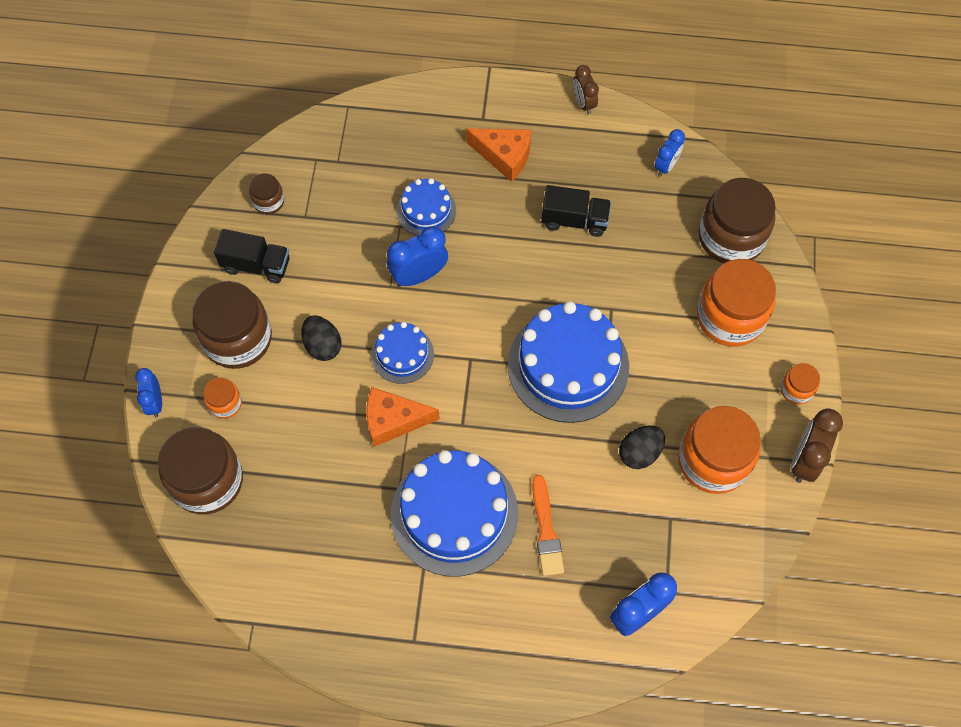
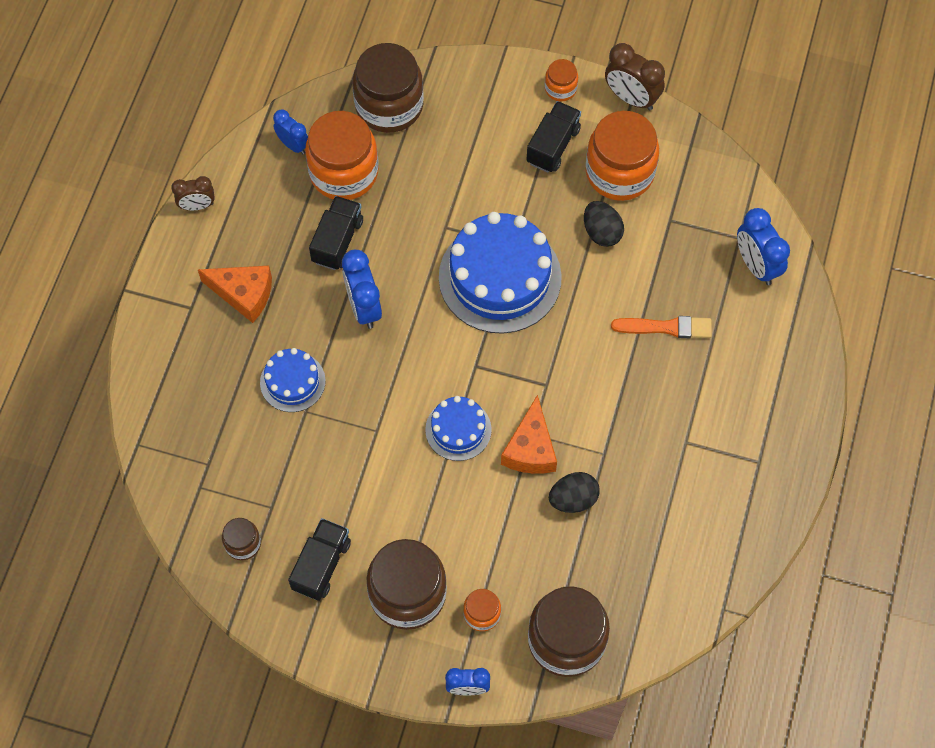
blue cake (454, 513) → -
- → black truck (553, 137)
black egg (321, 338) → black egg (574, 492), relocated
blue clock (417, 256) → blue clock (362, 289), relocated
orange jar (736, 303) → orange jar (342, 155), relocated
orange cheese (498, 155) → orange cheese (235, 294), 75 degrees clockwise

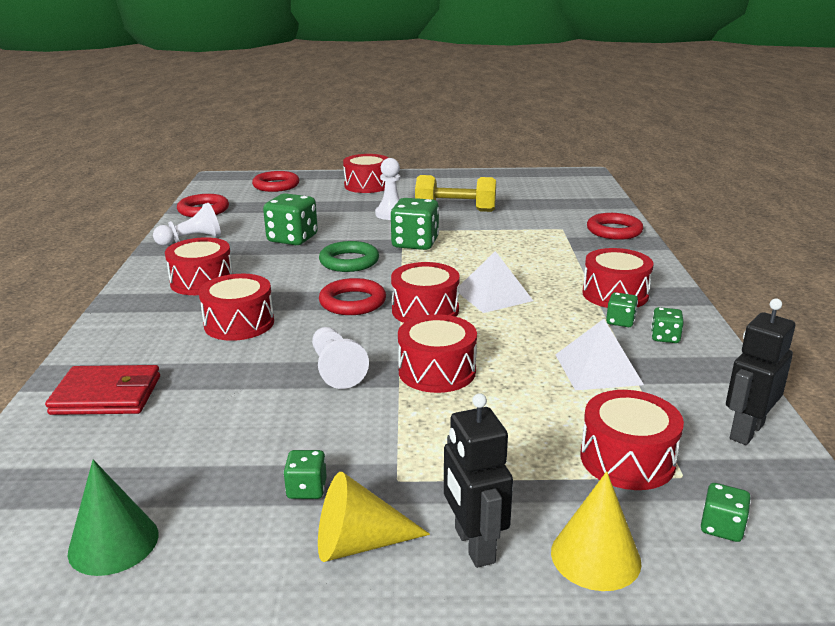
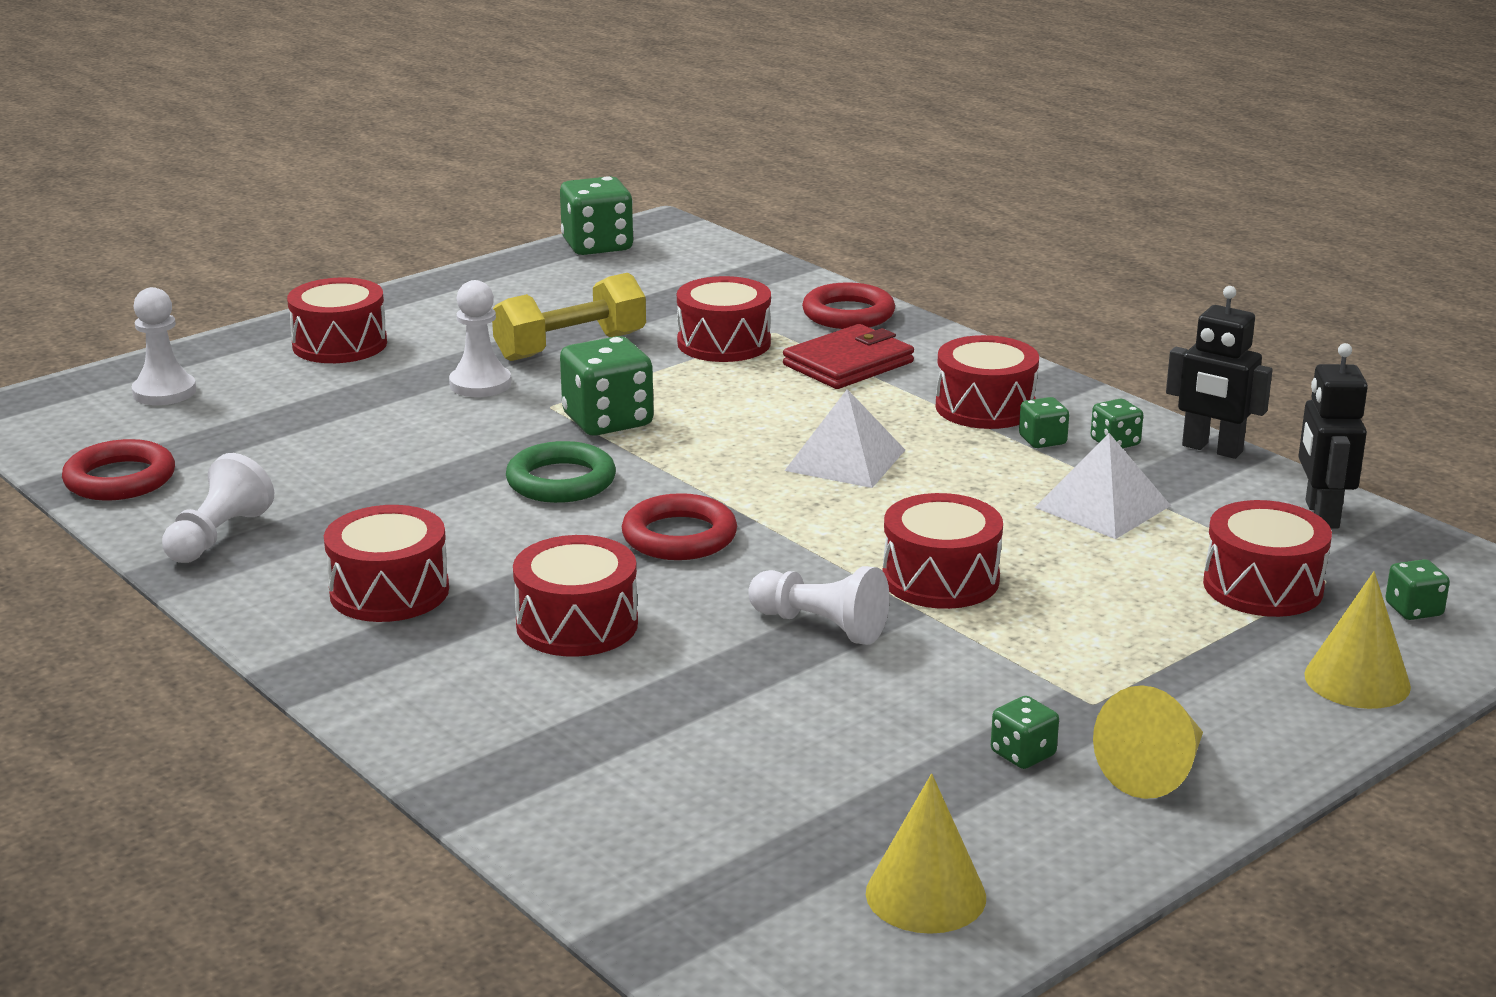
red wallet (102, 390) → red wallet (848, 356), relocated
green dice (290, 219) → green dice (597, 215), relocated
red drum (425, 292) → red drum (724, 319), relocated
black robot (478, 480) → black robot (1219, 372), relocated
red ring (275, 181) → white pawn (164, 346)
green cone (113, 518) → yellow cone (926, 854)

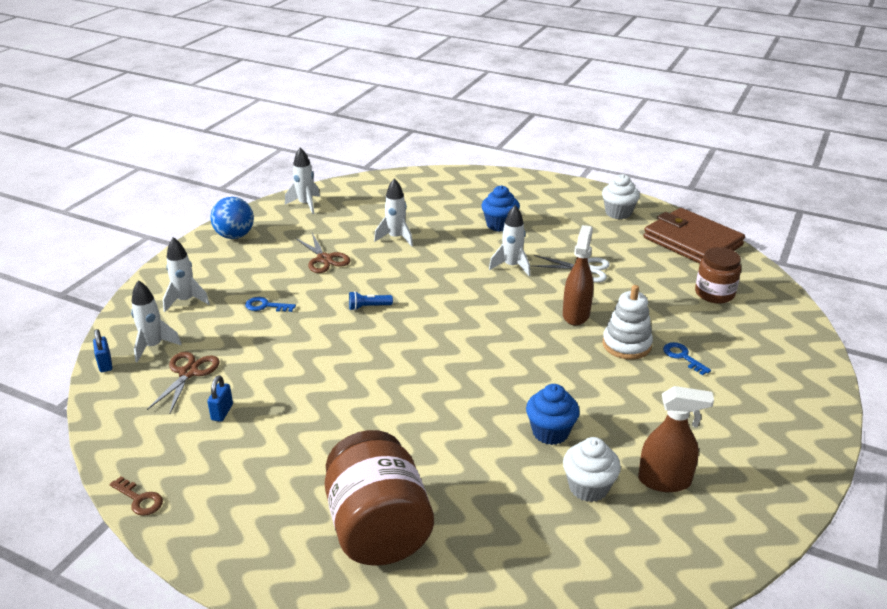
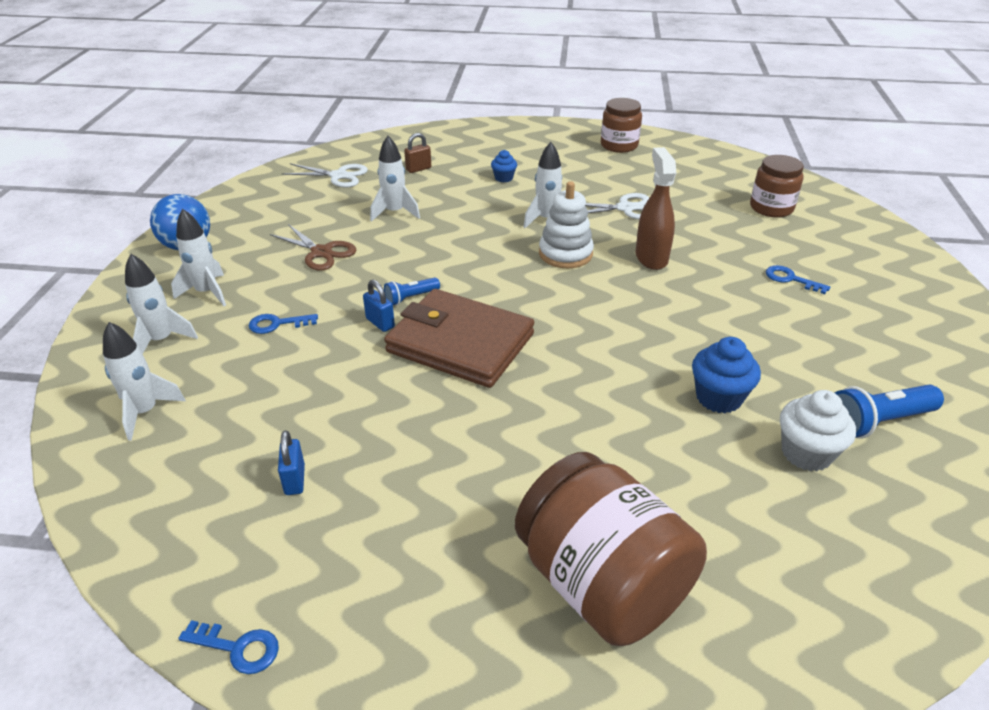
brown scissors (183, 383) → -
- → white scissors (325, 175)
- → brown padlock (417, 153)
blue padlock (102, 350) → blue padlock (379, 306), relocated
white rocket (302, 180) → white rocket (198, 257), relocated
white stacking toy (627, 322) → white stacking toy (566, 224), relocated
brown wallet (694, 236) → brown wallet (459, 338), relocated
white cupcake (621, 196) → brown jar (621, 125)
brown spray bottle (676, 439) → blue flashlight (889, 411)
brown key (136, 496) → blue key (228, 647)
blue cupcake (500, 208) → blue cupcake (504, 166), x0.59

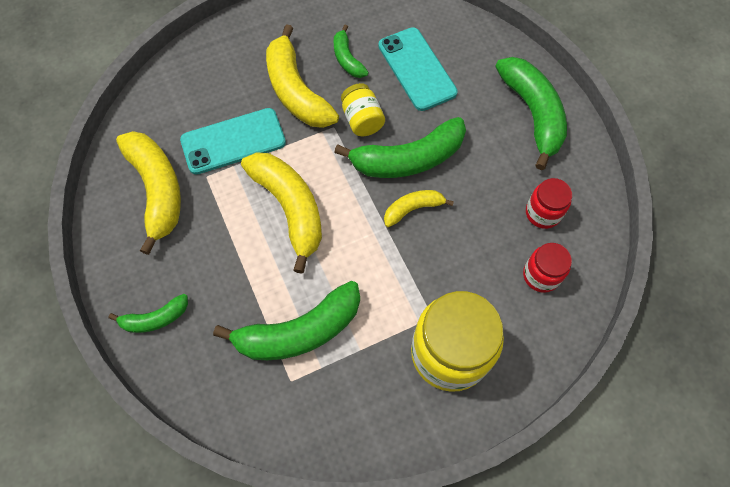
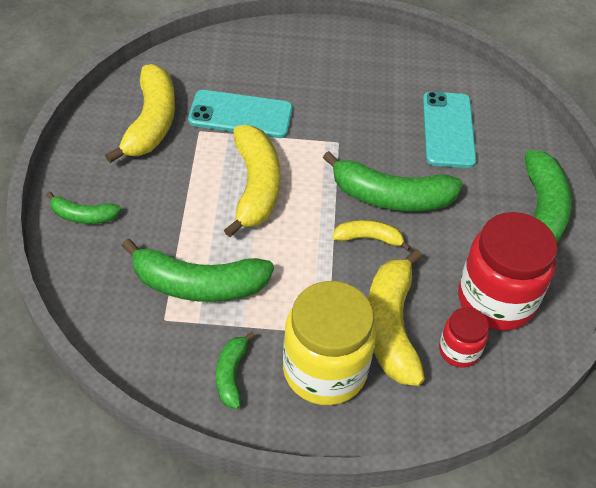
yellow jar (363, 109) → -
yellow banana (302, 76) → yellow banana (396, 317), relocated
green banana (351, 51) → green banana (235, 370), relocated
red jar (549, 203) → red jar (507, 271), x1.97

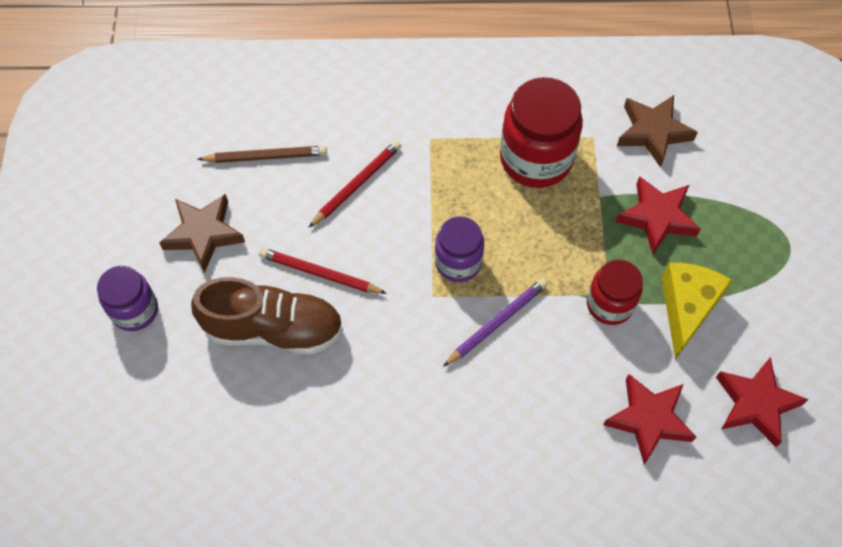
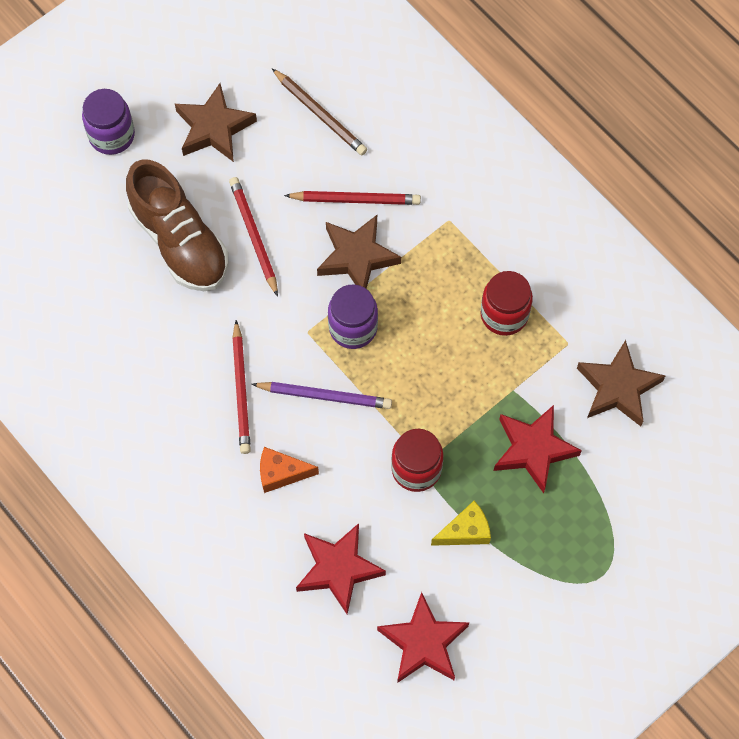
- → red pencil (241, 387)
- → orange cheese (289, 470)
- → brown star (359, 252)
red jar (541, 132) → red jar (506, 303), x0.61
yellow cheese (696, 311) → yellow cheese (461, 523), x0.62

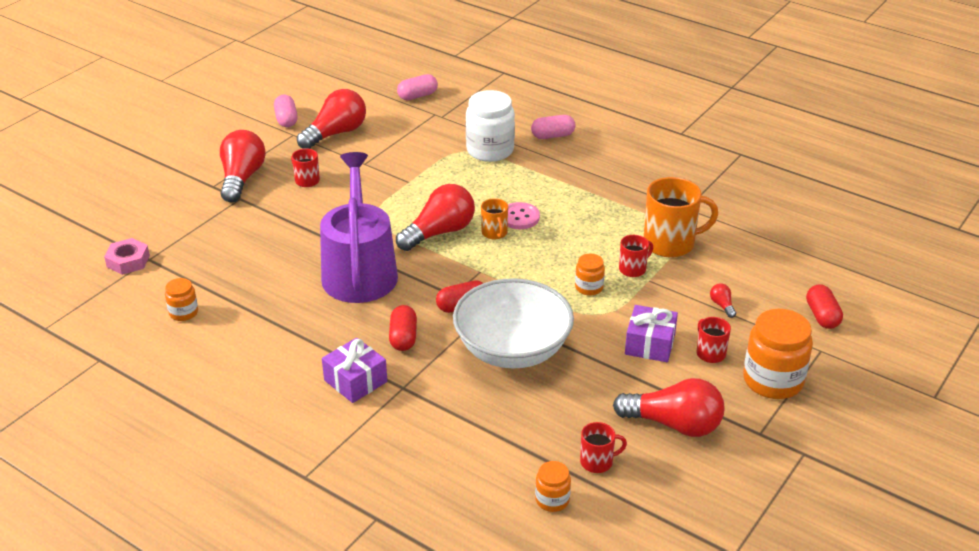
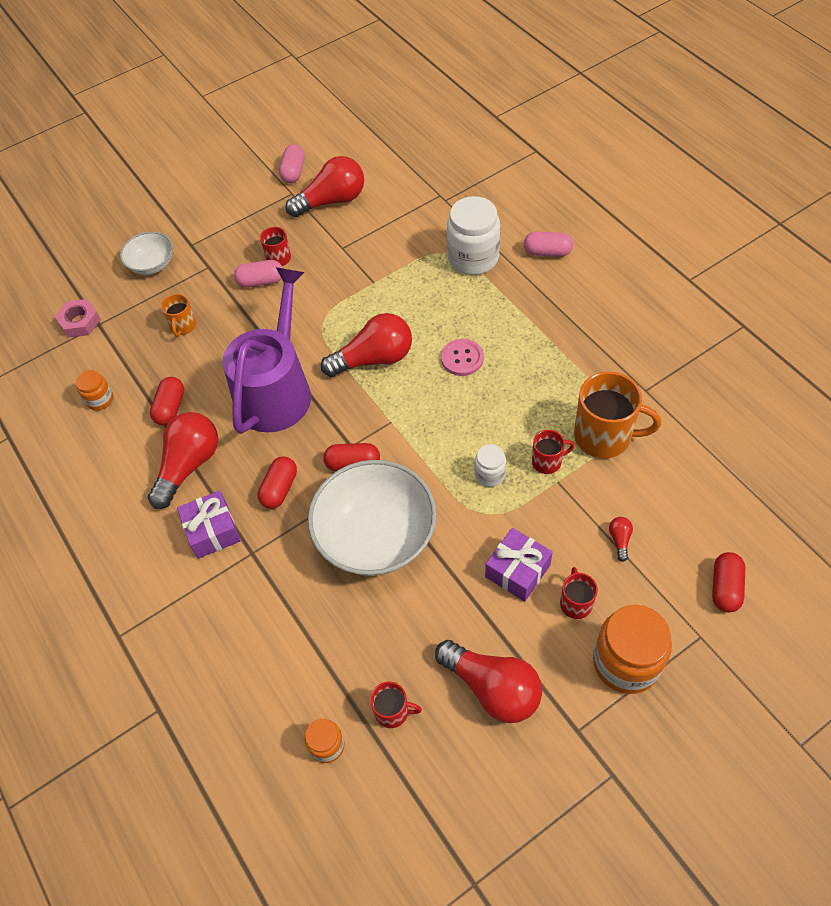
- → white bowl (146, 253)
- → red capsule (167, 401)
red light bulb (243, 166) → red light bulb (183, 460), relocated
pink capsule (417, 87) → pink capsule (258, 274), relocated
orange mug (494, 218) → orange mug (178, 315), relocated
orange jar (590, 275) → white jar (490, 465)

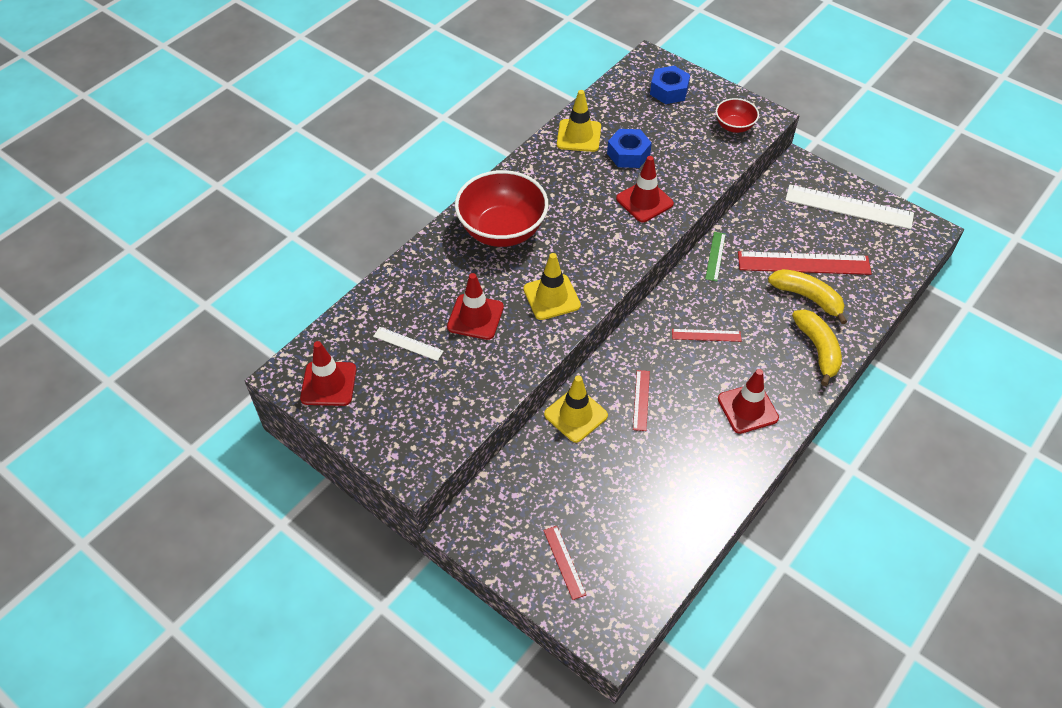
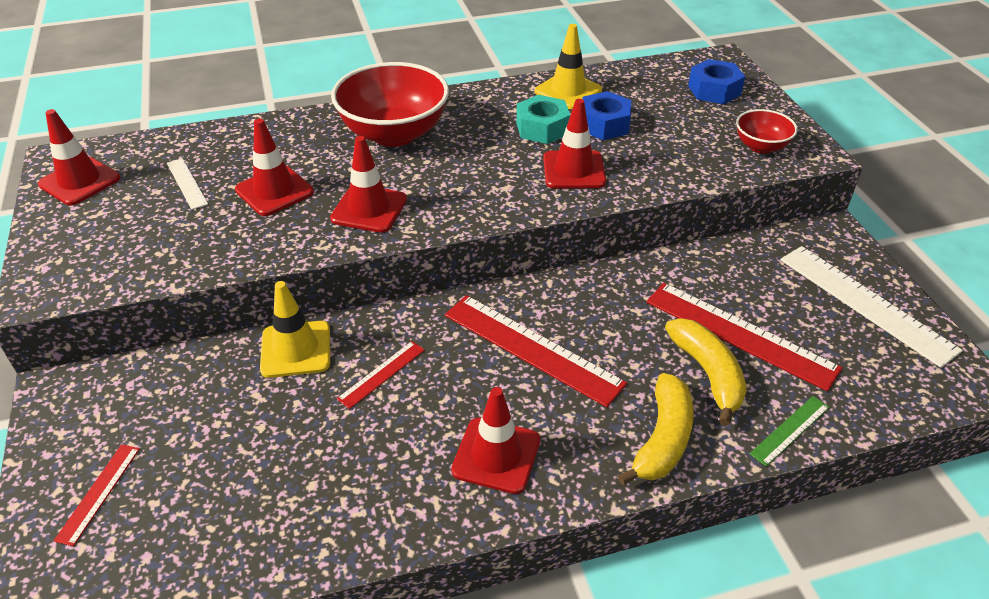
- → turquoise nut (543, 119)
green ruler (715, 256) → green ruler (789, 431), relocated
yellow traffic cone (552, 286) → red traffic cone (368, 184)
red ruler (706, 335) → red ruler (536, 351), x2.00

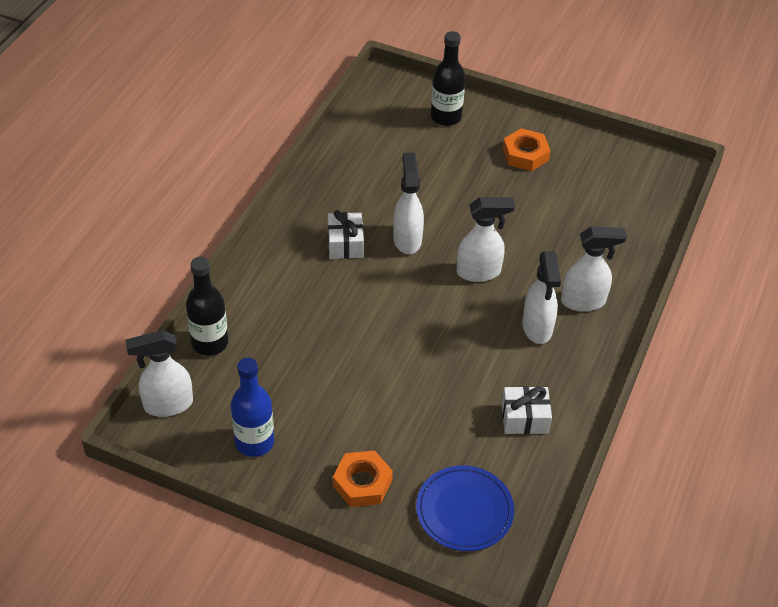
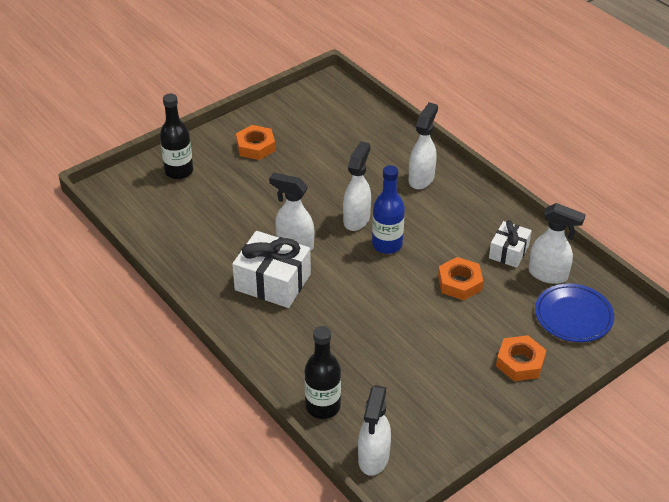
- → orange nut (460, 278)
blue bottle (252, 407) → blue bottle (388, 209), relocated
white spray bottle (541, 298) → white spray bottle (557, 243), relocated
white gift (346, 234) → white gift (271, 269), x1.67

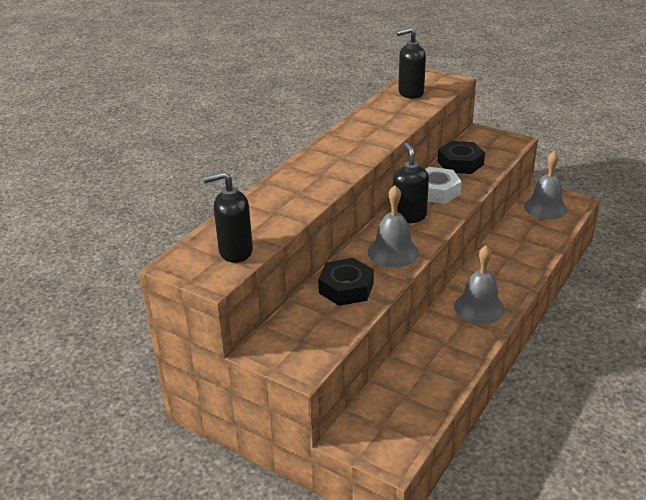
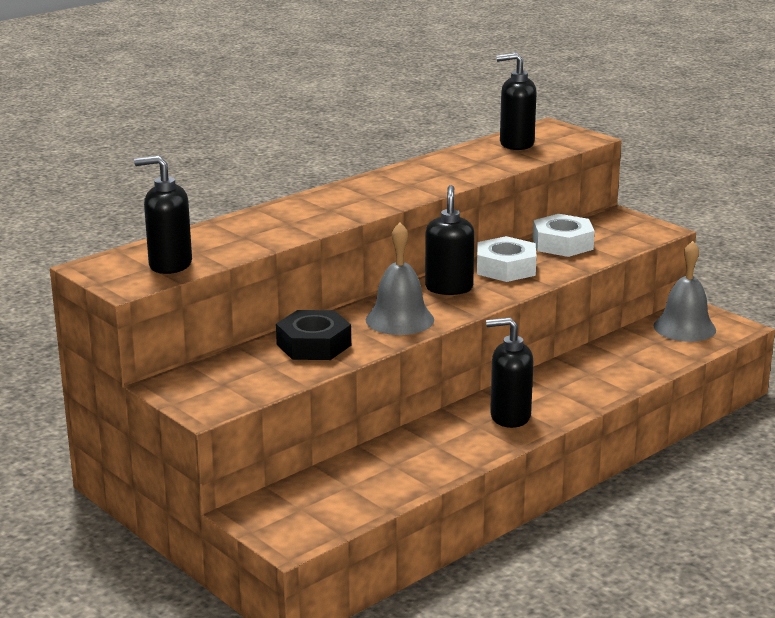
grey bell (479, 285) → black soap dispenser (509, 372)
black nut (461, 157) → white nut (564, 235)

